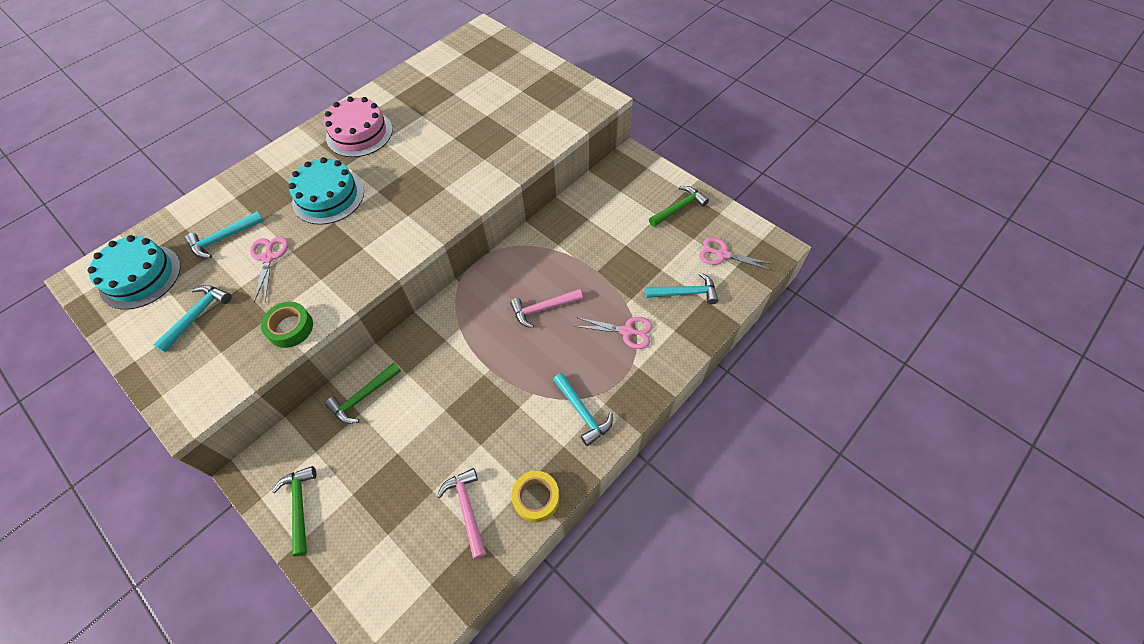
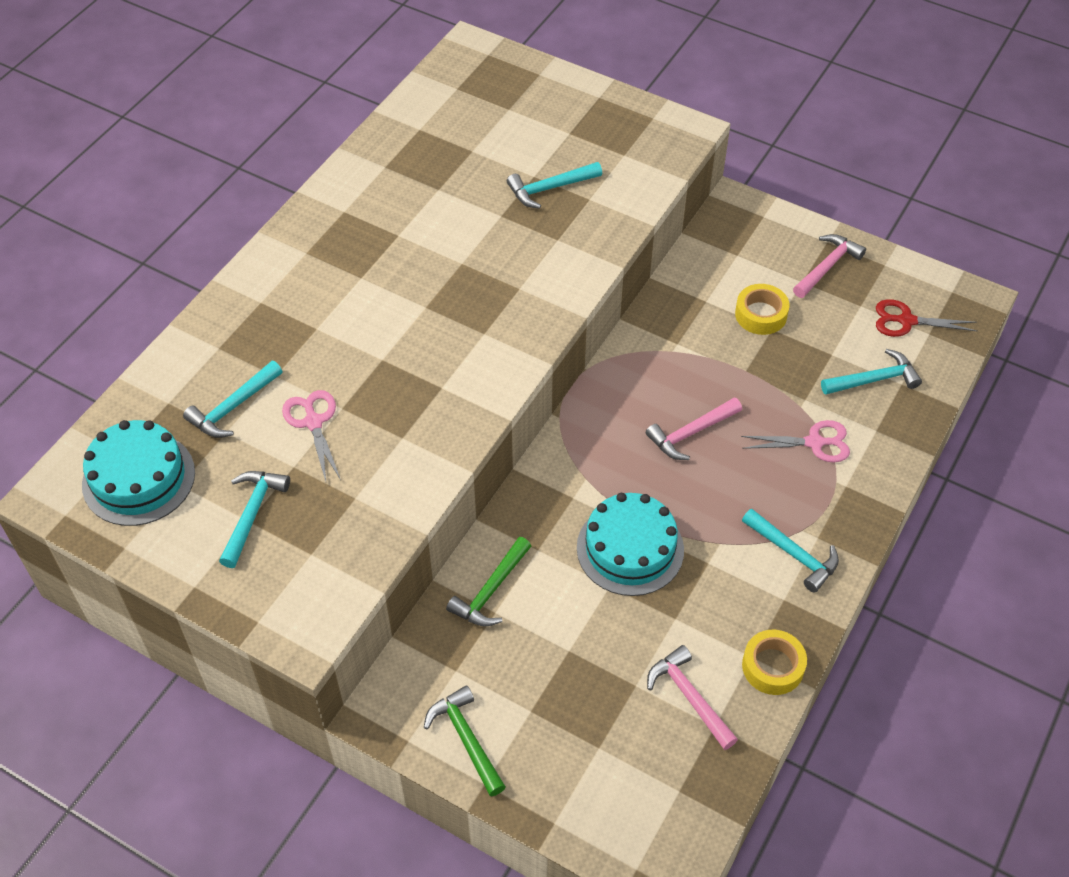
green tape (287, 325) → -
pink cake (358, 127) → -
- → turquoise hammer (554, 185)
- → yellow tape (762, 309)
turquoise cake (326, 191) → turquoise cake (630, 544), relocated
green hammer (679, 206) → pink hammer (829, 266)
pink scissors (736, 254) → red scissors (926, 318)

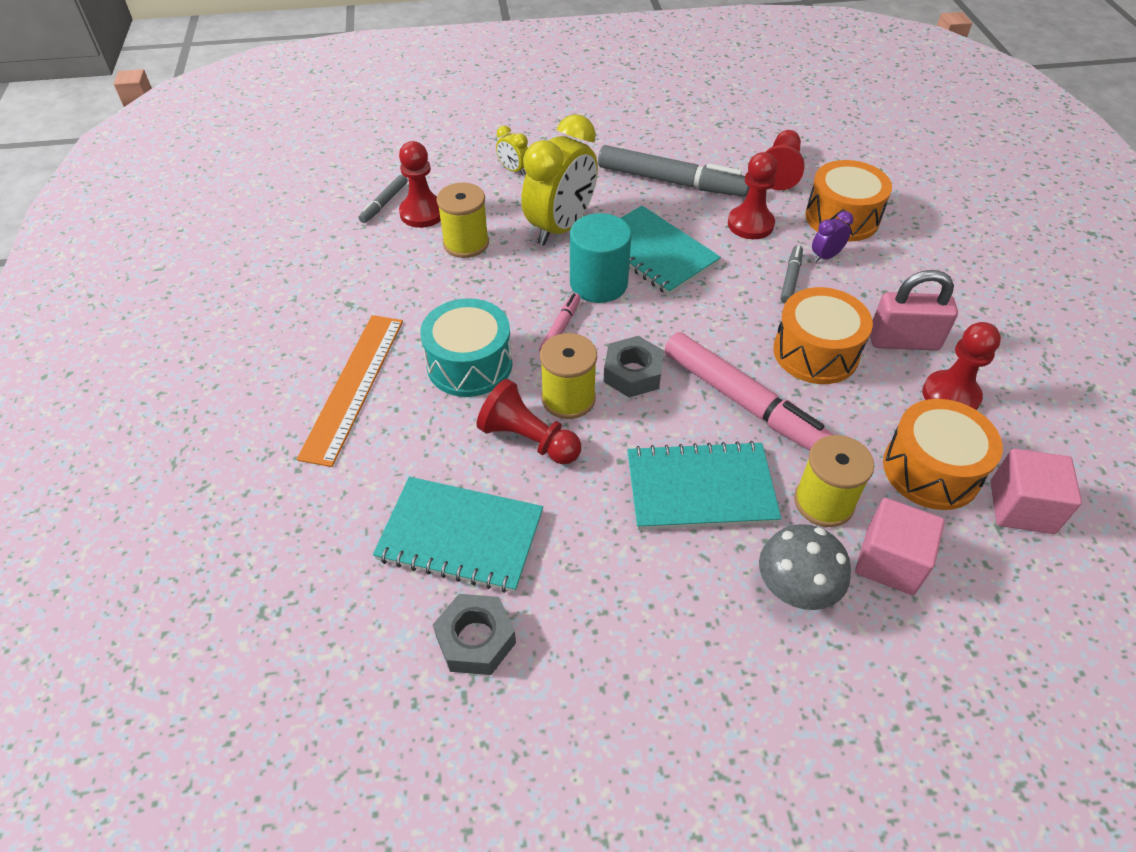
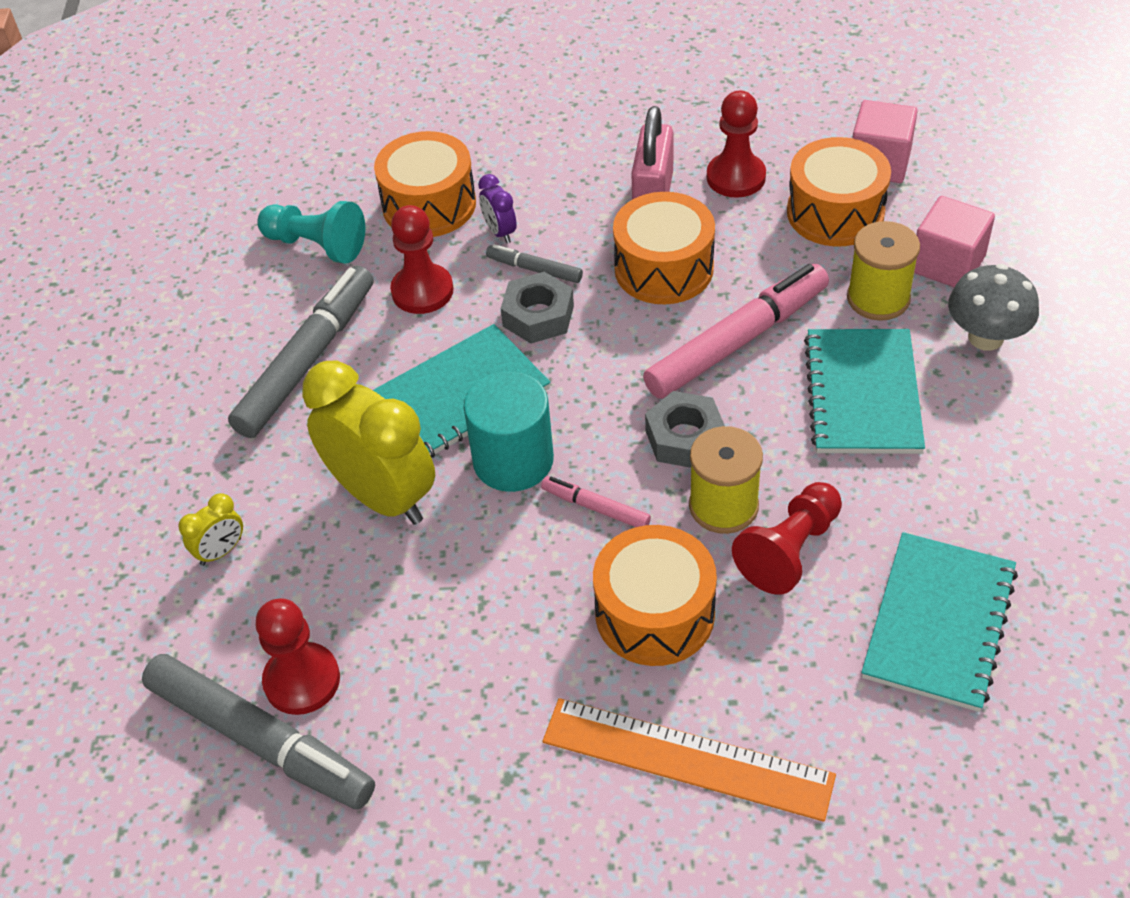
yellow spool (463, 220) → -
grey nut (474, 634) → grey nut (537, 308), relocated
turquoise drum (466, 347) → orange drum (655, 595)
red pawn (785, 160) → turquoise pawn (311, 232)
grey marker (383, 199) → grey marker (258, 731), x2.12

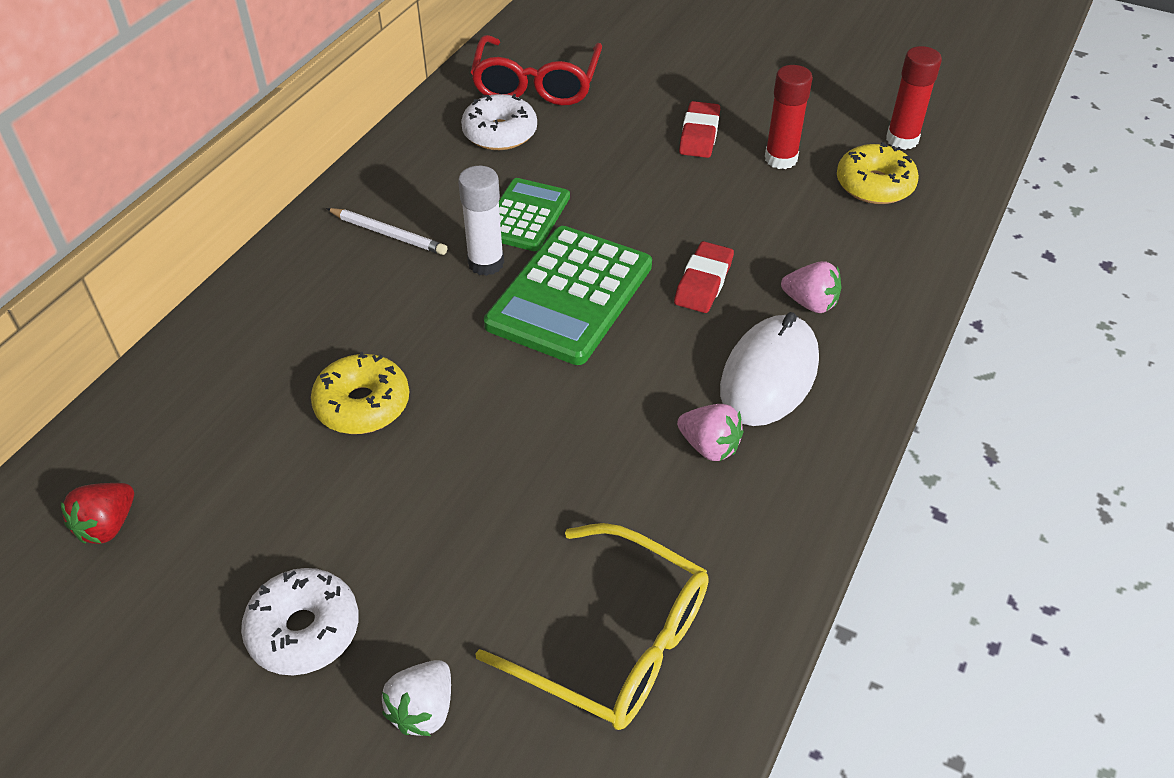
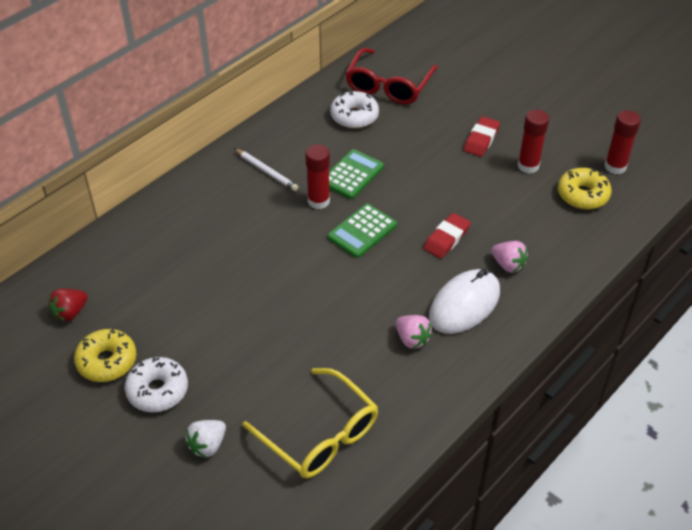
yellow donut (360, 393) → yellow donut (105, 355), relocated
white glue stick (481, 221) → red glue stick (317, 176)
green calculator (568, 295) → green calculator (362, 231), x0.61

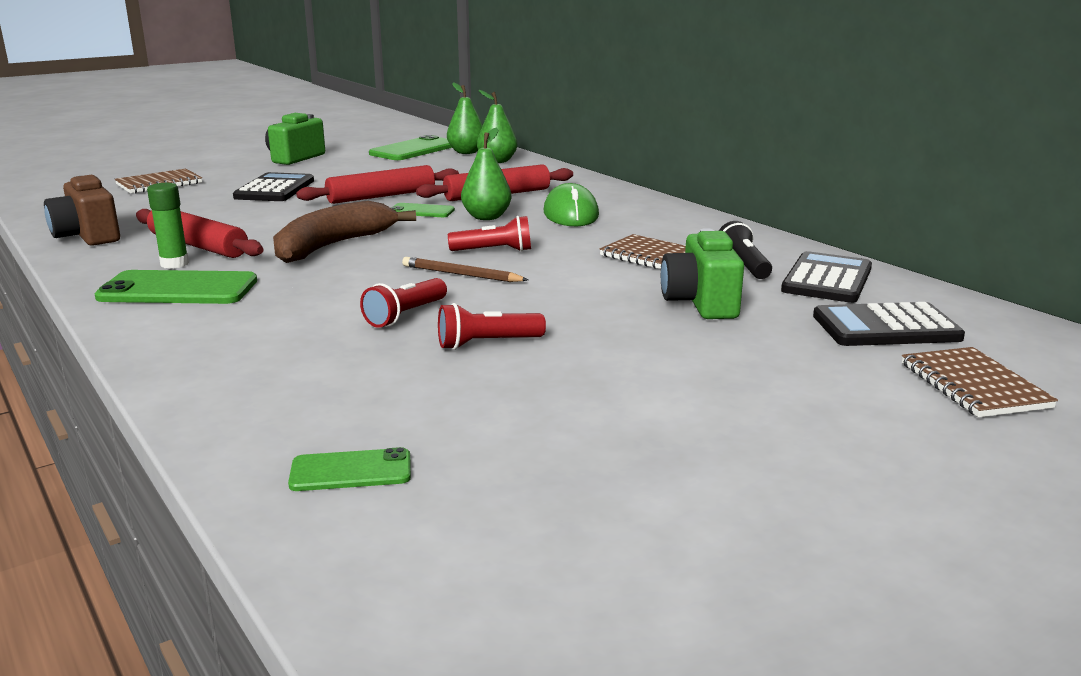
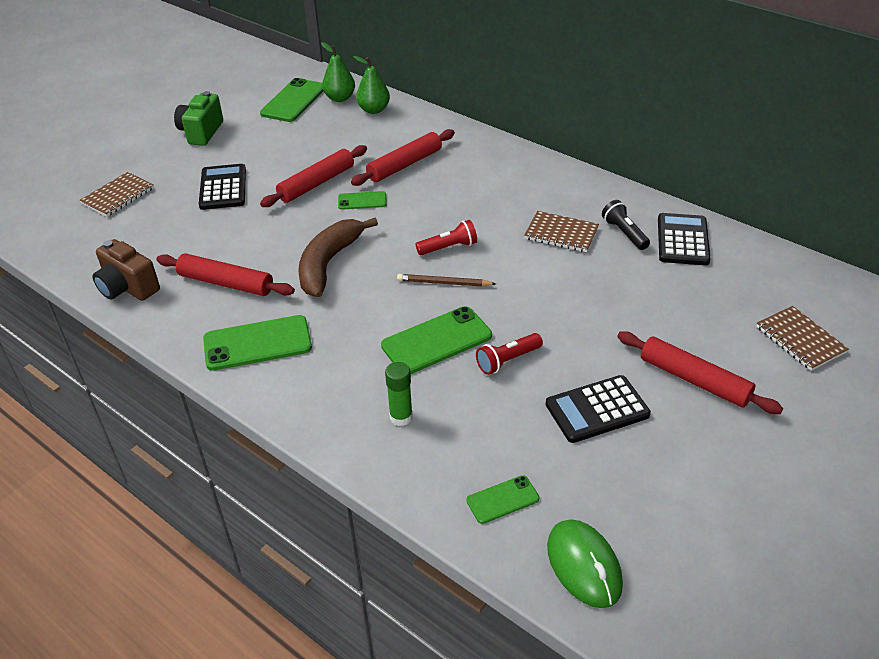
green pear (486, 174) → -
green camera (702, 273) → -
- → red rolling pin (700, 372)
green glue stick (168, 226) → green glue stick (399, 394), relocated
green mouse (571, 204) → green mouse (585, 563), relocated
black calculator (889, 324) → black calculator (598, 409), relocated
red flashlight (403, 303) → green phone (436, 340)

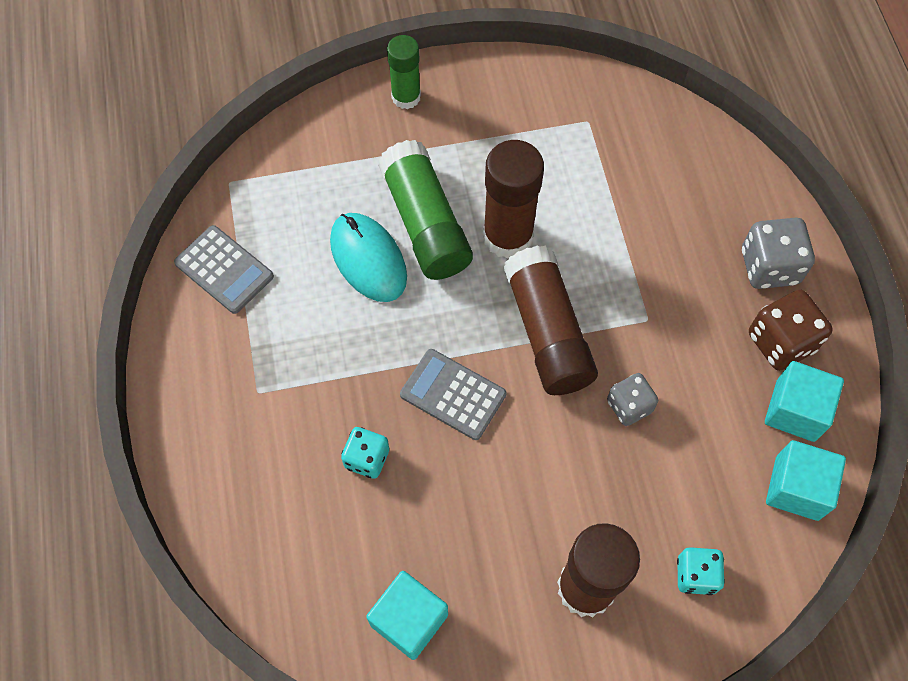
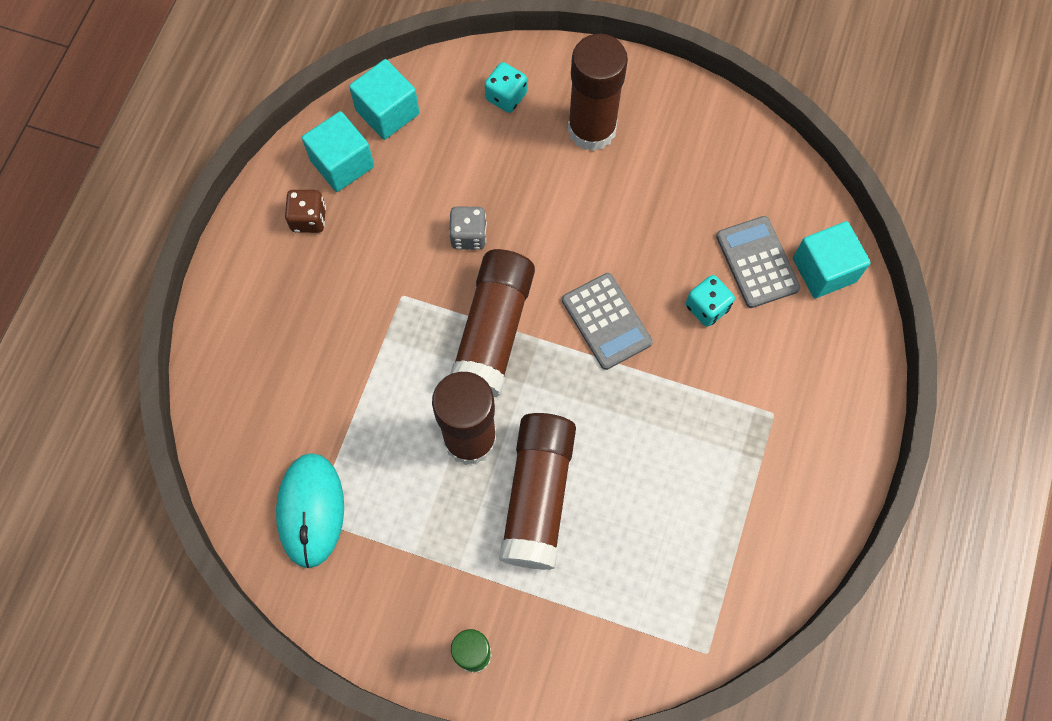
grey dice (778, 253) → -
grey calculator (224, 269) → grey calculator (758, 262), relocated
turquoise mouse (368, 257) → turquoise mouse (310, 510), relocated
turquoise cube (407, 615) → turquoise cube (832, 259), relocated
green glue stick (425, 210) → brown glue stick (537, 491)
brown dice (791, 330) → brown dice (305, 211), x0.65

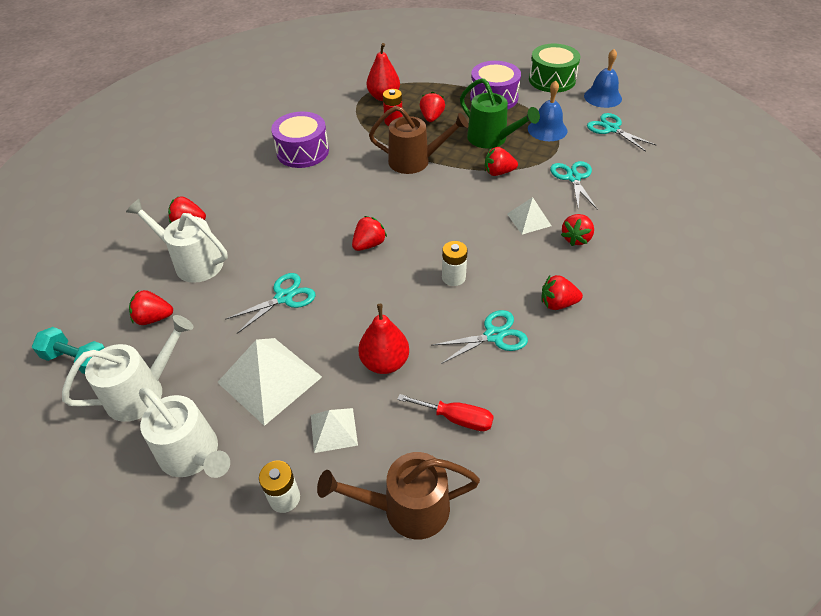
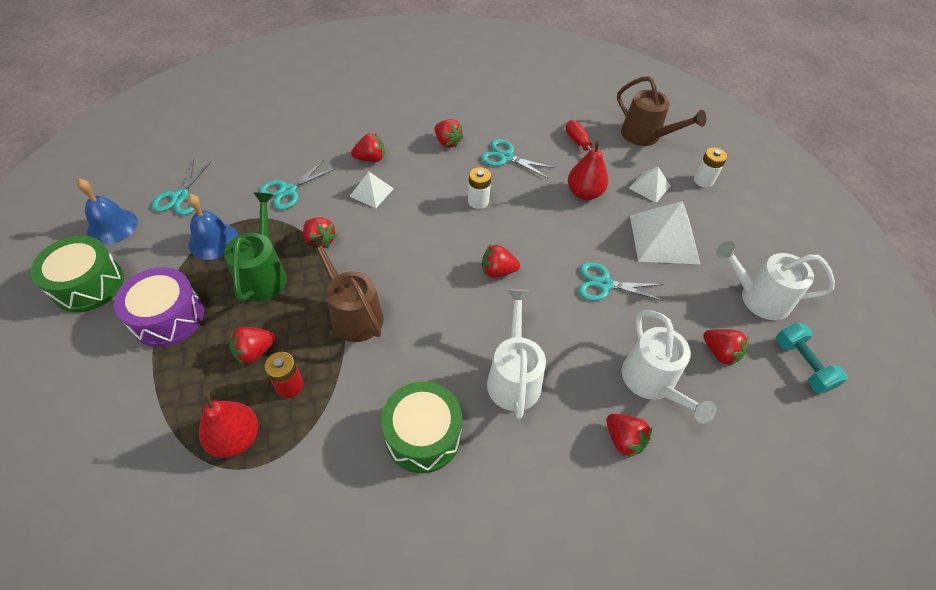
white watering can (184, 433) → white watering can (516, 354), relocated
purple drum (300, 140) → green drum (421, 427)

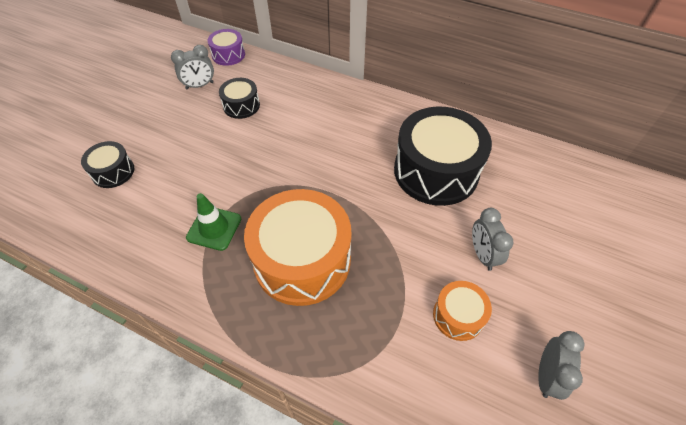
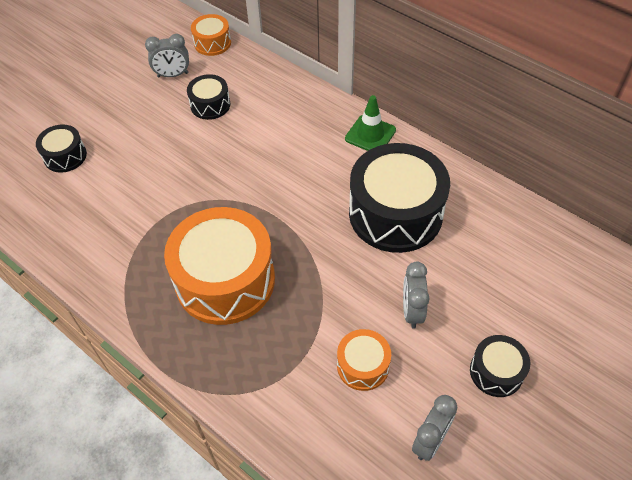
- → black drum (500, 366)
green traffic cone (213, 222) → green traffic cone (370, 123), relocated
purple drum (226, 47) → orange drum (211, 35)

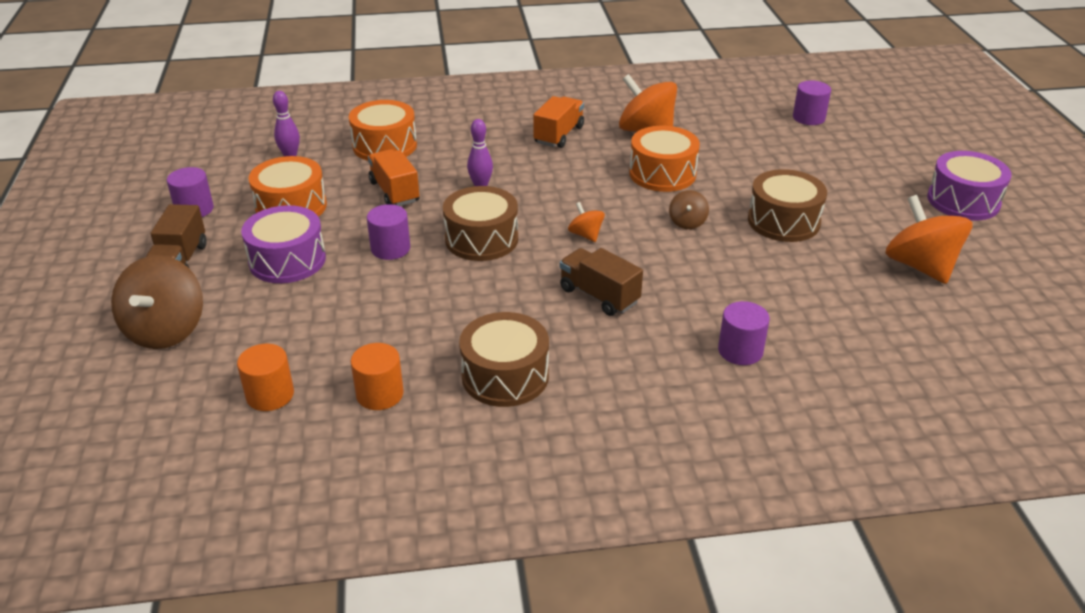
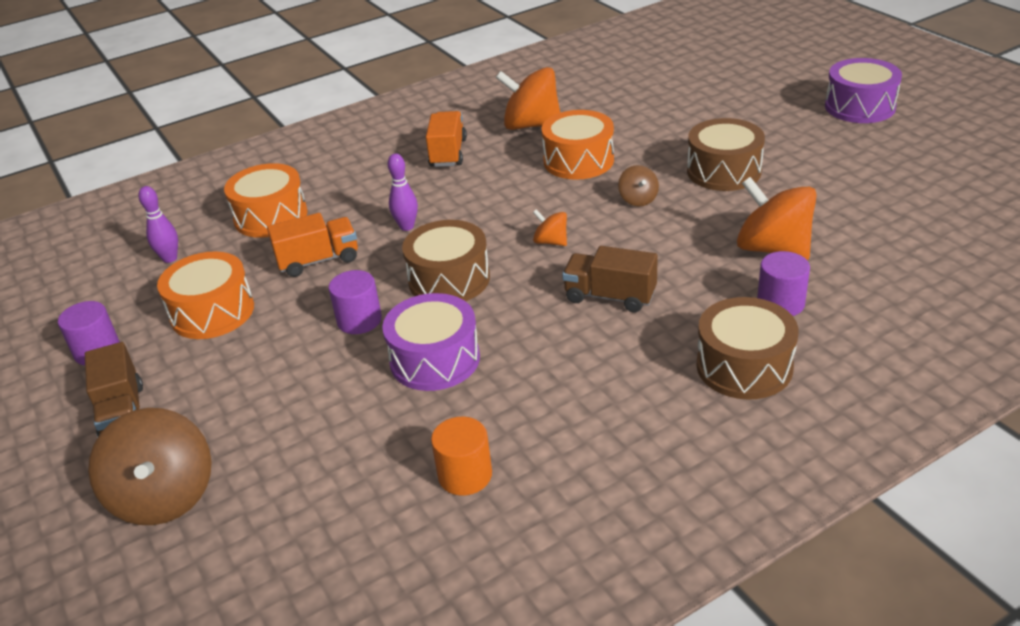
orange cylinder (265, 377) → -
purple cylinder (812, 102) → -
purple drum (283, 244) → purple drum (431, 342), relocated
brown drum (504, 359) → brown drum (747, 348), relocated
orange spinning top (929, 239) → orange spinning top (777, 218), relocated
orange truck (393, 177) → orange truck (312, 245), 120 degrees clockwise

